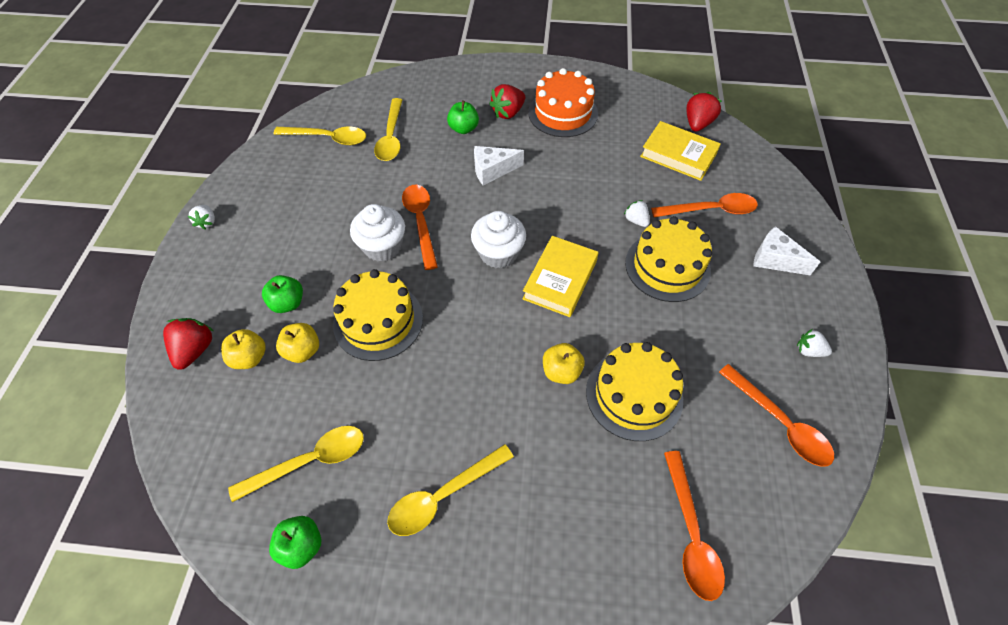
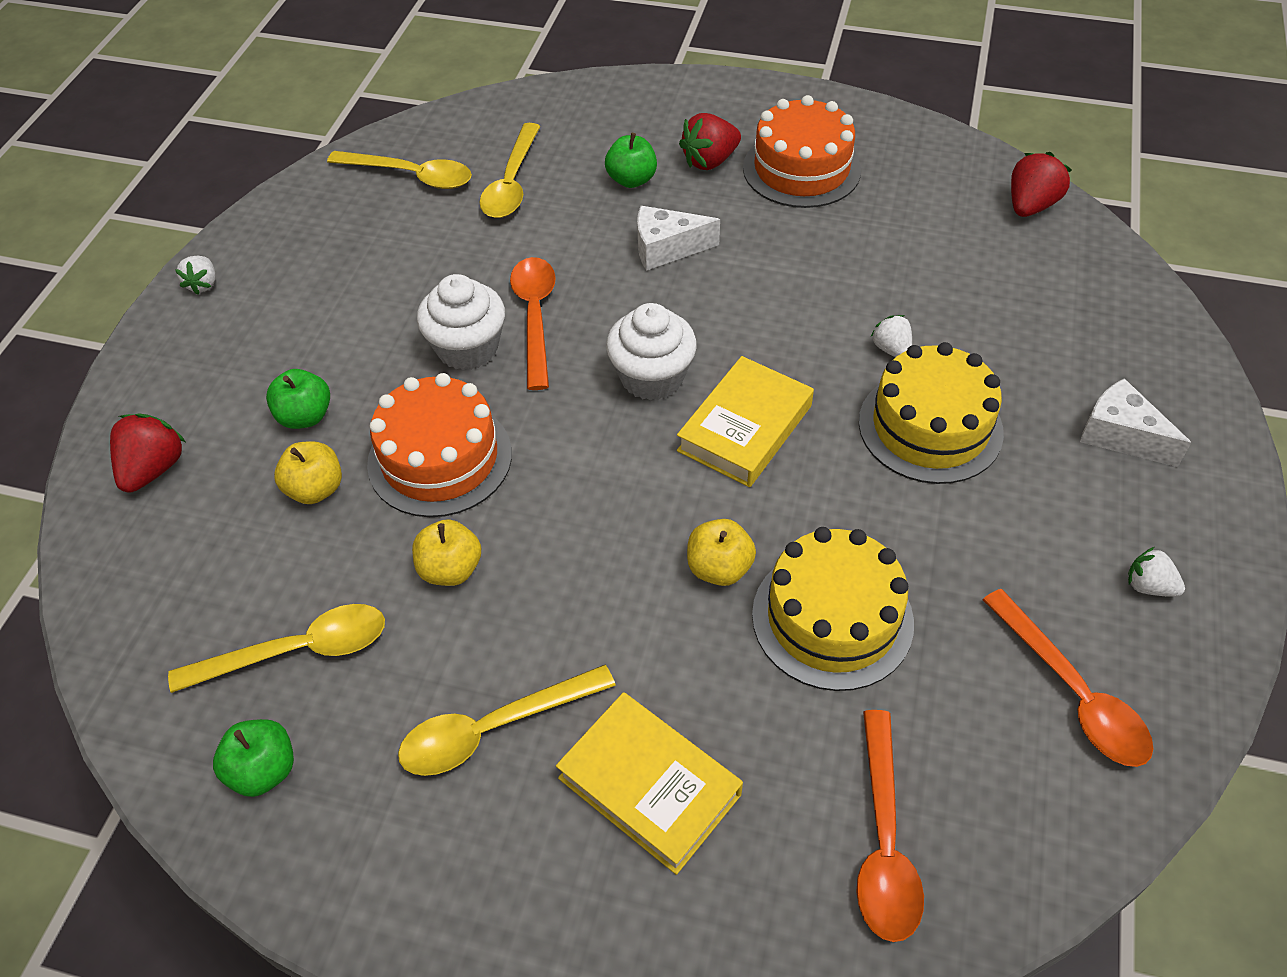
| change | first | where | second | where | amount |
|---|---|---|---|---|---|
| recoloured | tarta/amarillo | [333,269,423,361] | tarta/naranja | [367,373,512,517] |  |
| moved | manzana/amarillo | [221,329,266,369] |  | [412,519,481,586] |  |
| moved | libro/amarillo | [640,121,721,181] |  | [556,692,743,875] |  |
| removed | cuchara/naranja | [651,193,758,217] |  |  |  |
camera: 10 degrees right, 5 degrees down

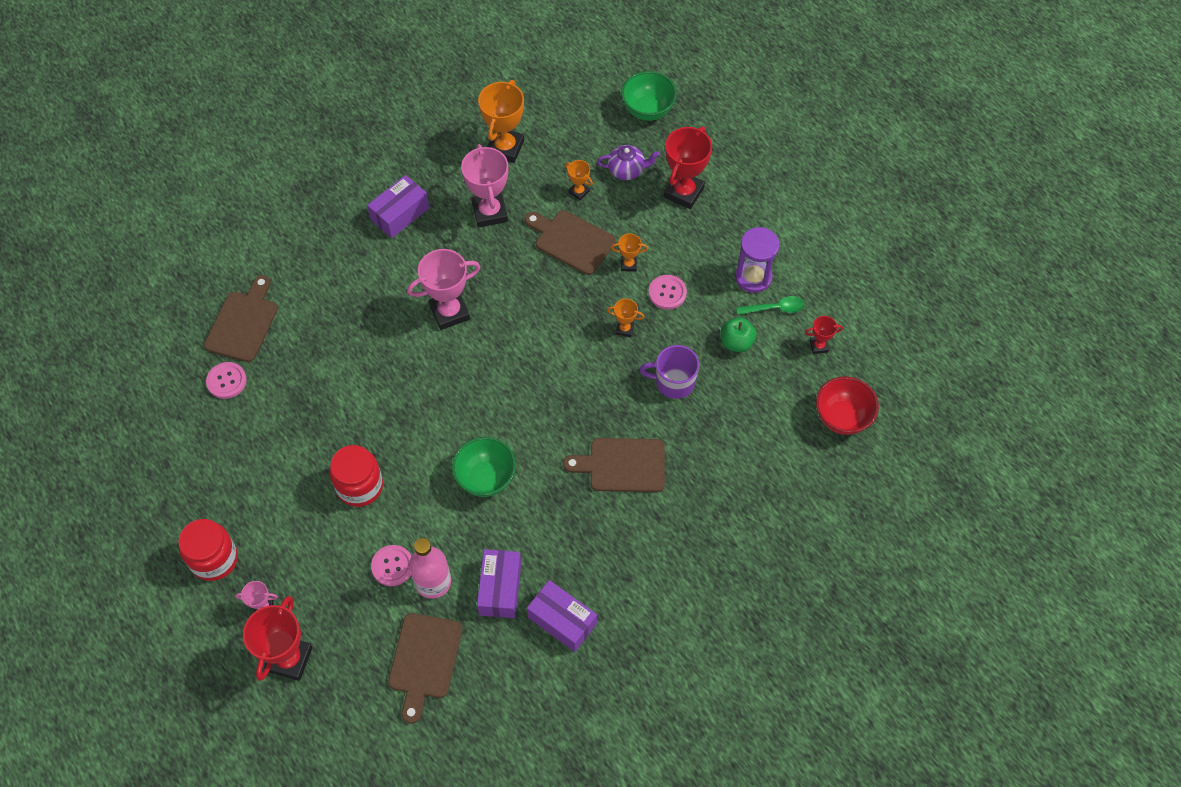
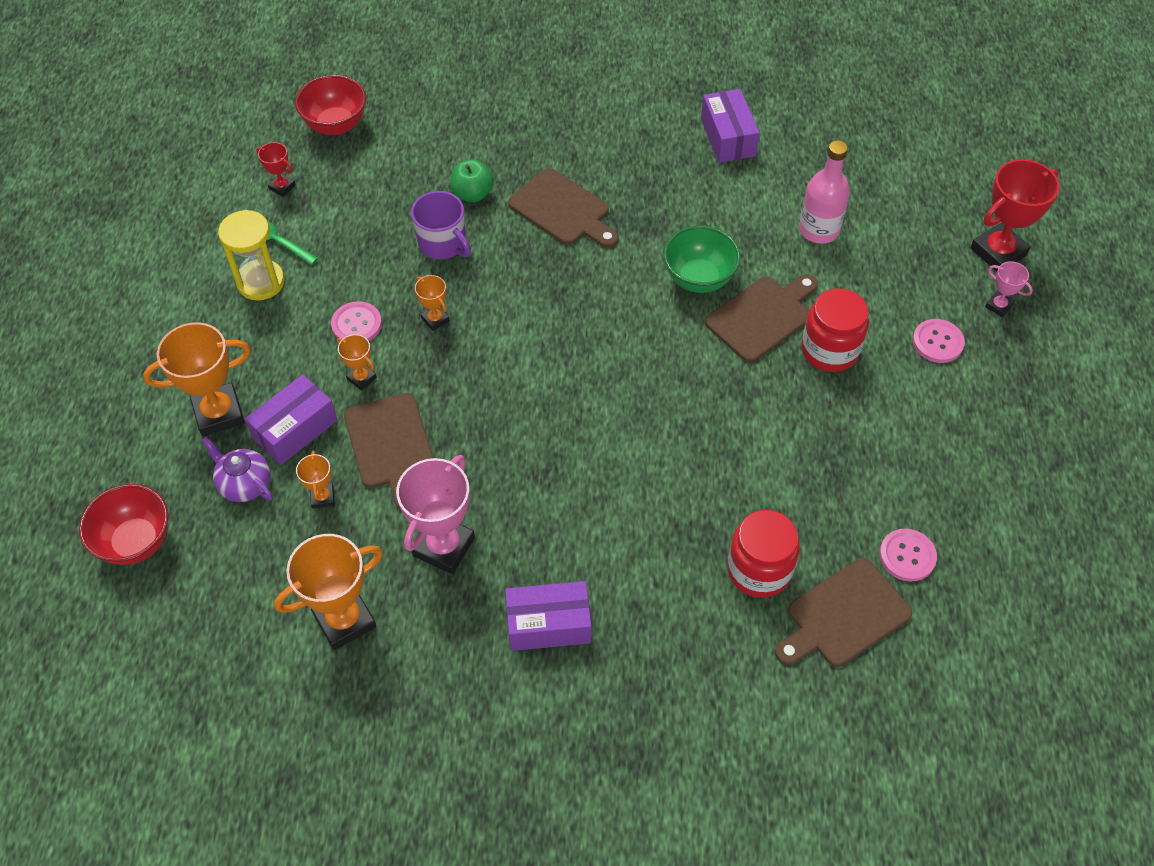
| change | first | where | second | where | amount |
|---|---|---|---|---|---|
| recoloured | cuenco/verde | [621,71,677,121] | cuenco/rojo | [79,484,168,565] |  |
| recoloured | trofeo/rojo | [664,127,712,209] | trofeo/naranja | [143,322,251,437] |  |
| recoloured | reloj de arena/morado | [735,227,780,293] | reloj de arena/amarillo | [218,210,285,300] |  |
| moved | caja/morado | [477,549,521,618] |  | [245,375,337,465] |  |
| moved | manzana/verde | [721,317,757,352] |  | [451,160,494,202] |  |
| moved | tabla de cortar/marrón | [388,613,462,724] |  | [705,274,818,363] |  |
| moved | tarro/rojo | [178,519,238,581] |  | [727,510,800,598] |  |
| moved | botón/rosa | [371,545,411,586] |  | [913,319,965,363] |  |
| removed | trofeo/rosa | [407,249,480,330] |  |  |  |
camera: 140 degrees left, 5 degrees down

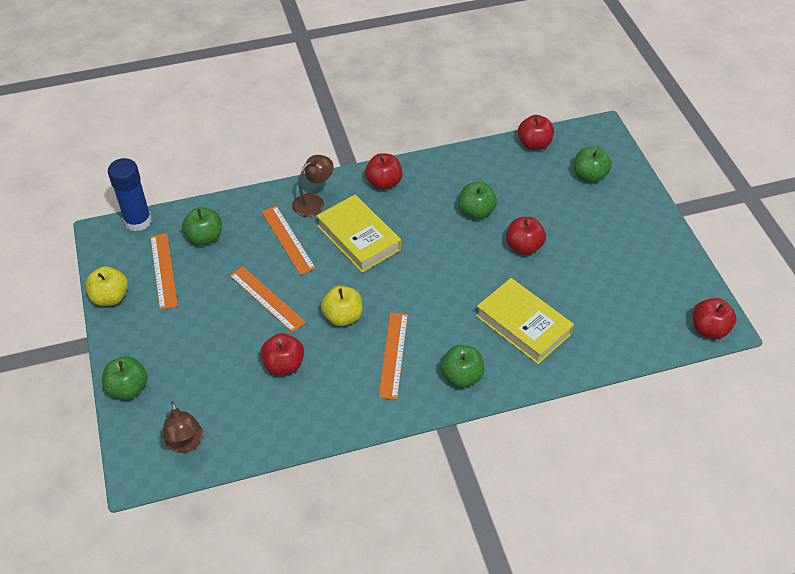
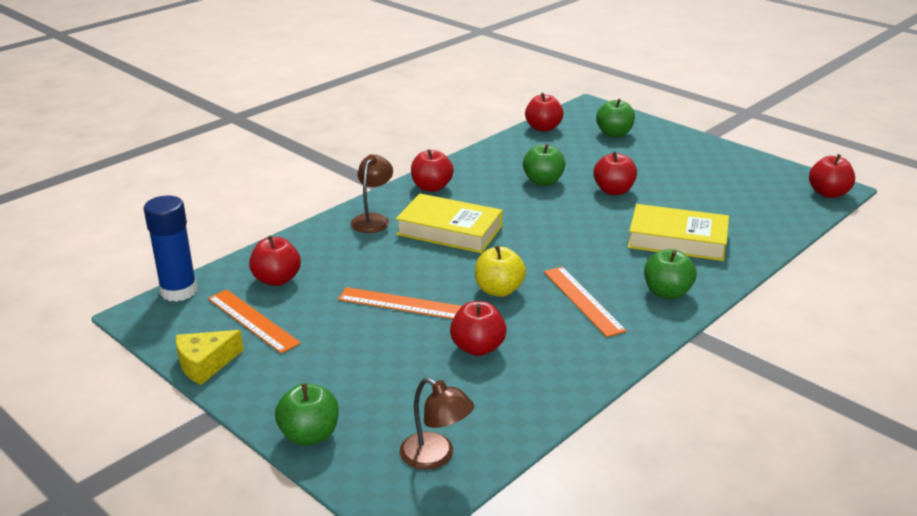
| change | first | where | second | where | amount |
|---|---|---|---|---|---|
| replaced | manzana/amarillo | [85,266,128,306] | queso/amarillo | [176,330,243,385] |  |
| recoloured | manzana/verde | [182,207,222,245] | manzana/rojo | [249,236,301,286] |  |
| removed | regla/naranja | [261,206,316,275] |  |  |  |
camera: 30 degrees left, 20 degrees down

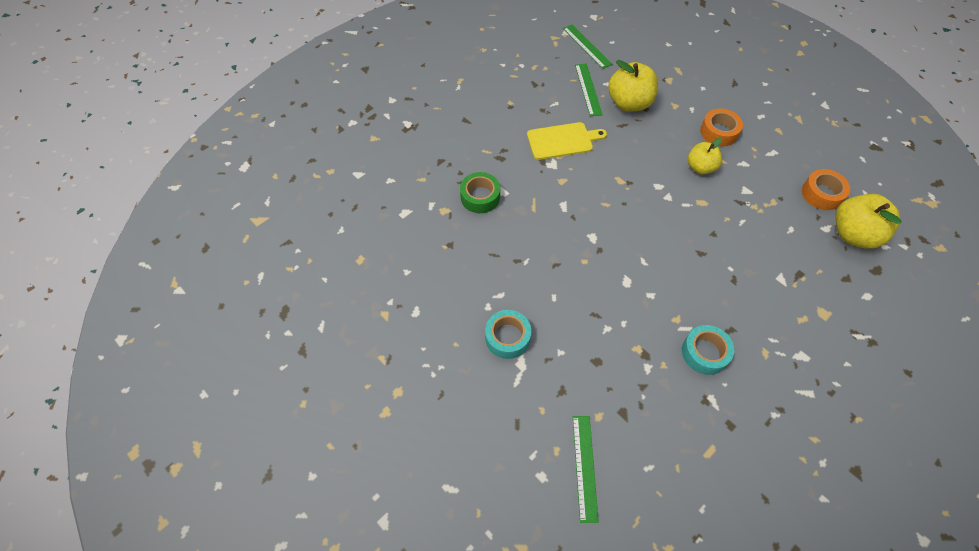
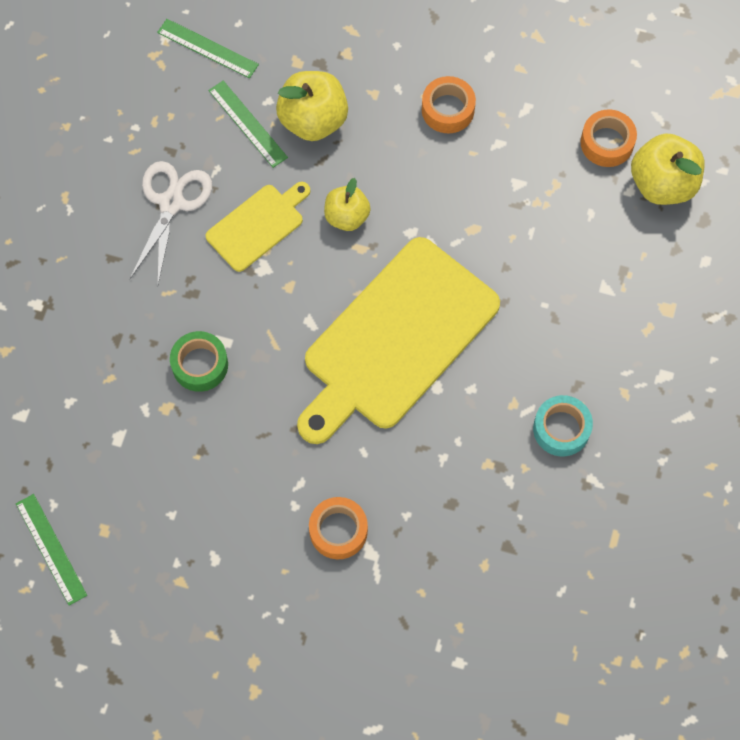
| change | first | where | second | where | amount |
|---|---|---|---|---|---|
| moved | regla/verde | [573,416,599,523] |  | [16,494,87,606] |  |
| added |  |  | tijeras/blanco | [130,161,212,284] |  |
| added |  |  | tabla de cortar/amarillo | [297,237,500,444] |  |
| recoloured | cinta adhesiva/turquesa | [485,310,531,359] | cinta adhesiva/naranja | [309,497,368,559] |  |
| moved | manzana/amarillo | [688,137,722,175] |  | [324,178,371,231] |  |
camera: 30 degrees left, 10 degrees up

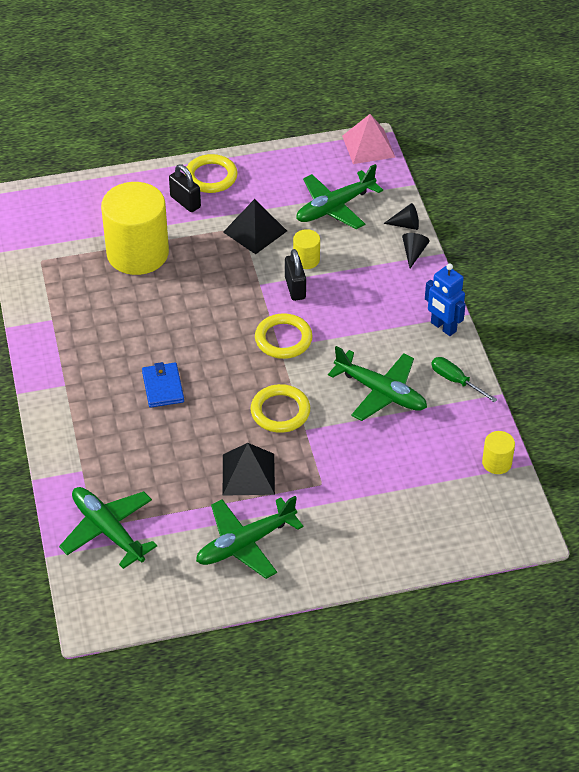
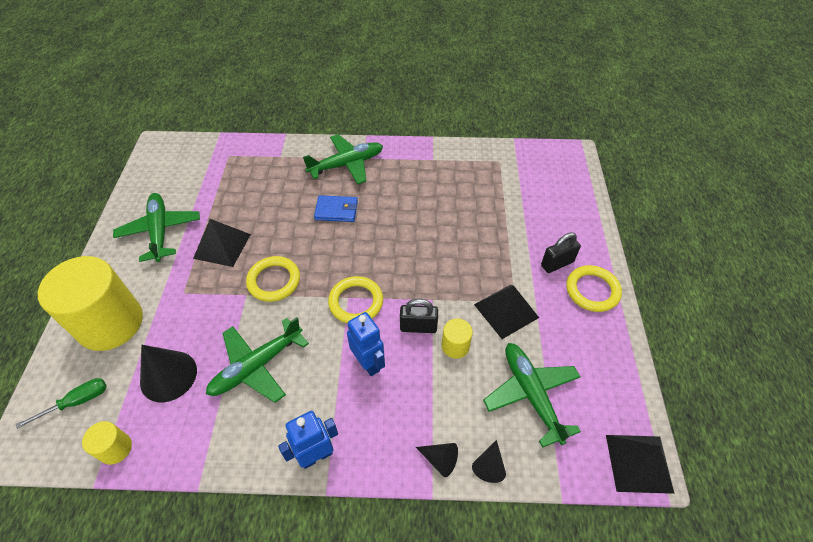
| change | first | where | second | where | amount |
|---|---|---|---|---|---|
| moved | destornillador/verde | [431,357,498,403] |  | [16,378,107,429] |  |
| moved | cilindro/amarillo | [101,182,169,275] |  | [38,256,143,351] |  |
| added |  |  | cono/negro | [140,345,197,402] |  |
| moved | avión/verde | [59,487,157,569] |  | [303,134,383,184] |  |
| added |  |  | robot/azul | [347,312,385,376] |  |
| recoloured | pirámide/rosa | [342,114,395,164] | pirámide/negro | [606,435,674,494] |  |
camera: 105 degrees right, 5 degrees up

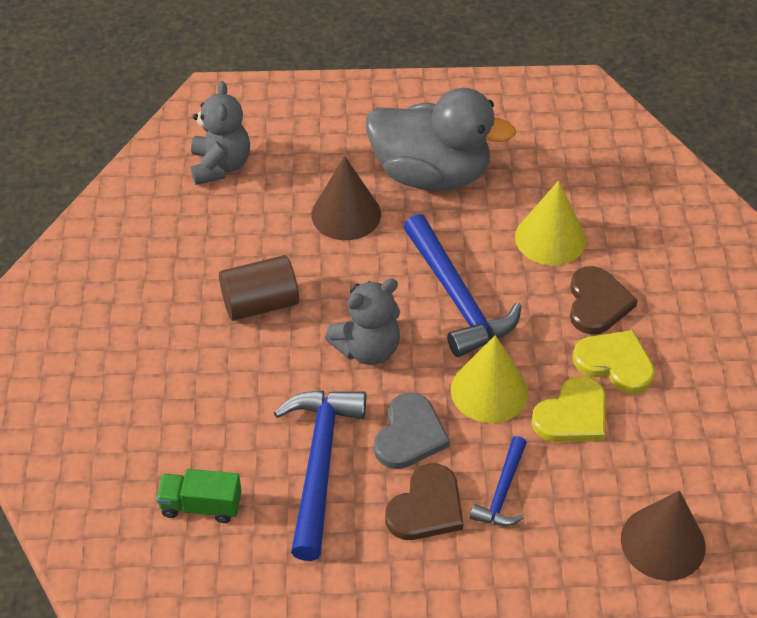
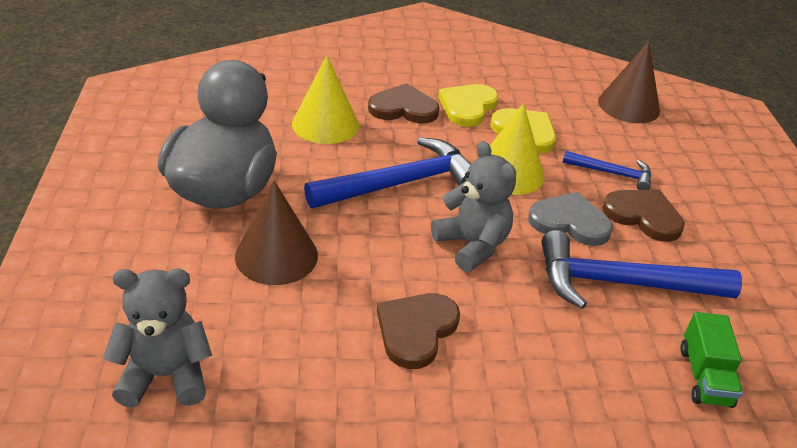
| change | first | where | second | where | amount |
|---|---|---|---|---|---|
| replaced | cilindro/marrón | [219,255,299,321] | corazón/marrón | [377,293,460,369] |  |
camera: 95 degrees left, 10 degrees down

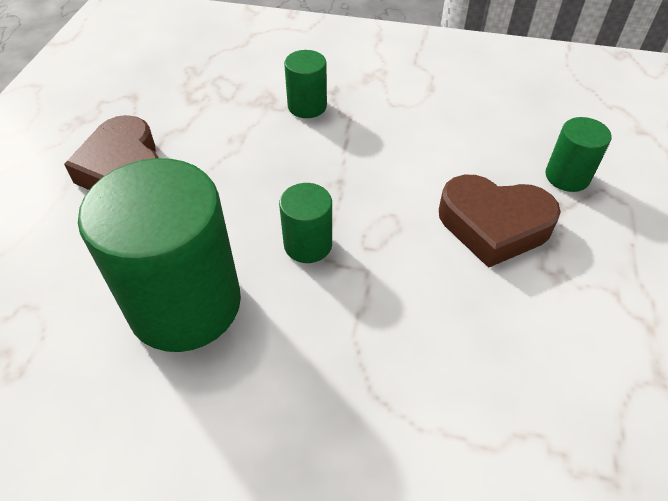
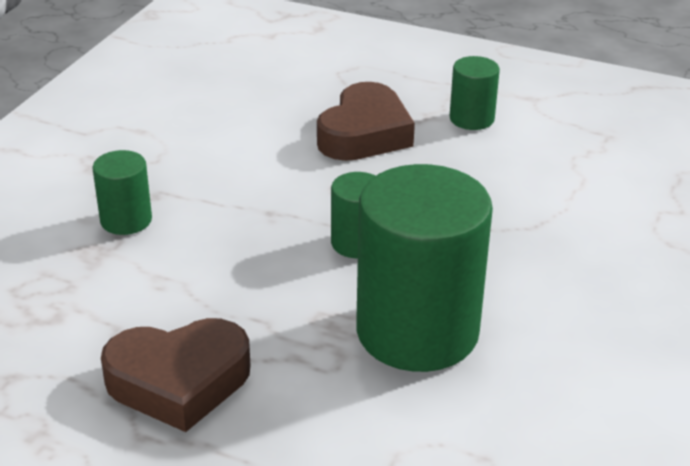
| change | first | where | second | where | amount |
|---|---|---|---|---|---|
| moved | cilindro/verde | [545,117,612,192] |  | [450,56,500,130] |  |
camera: 80 degrees left, 15 degrees down

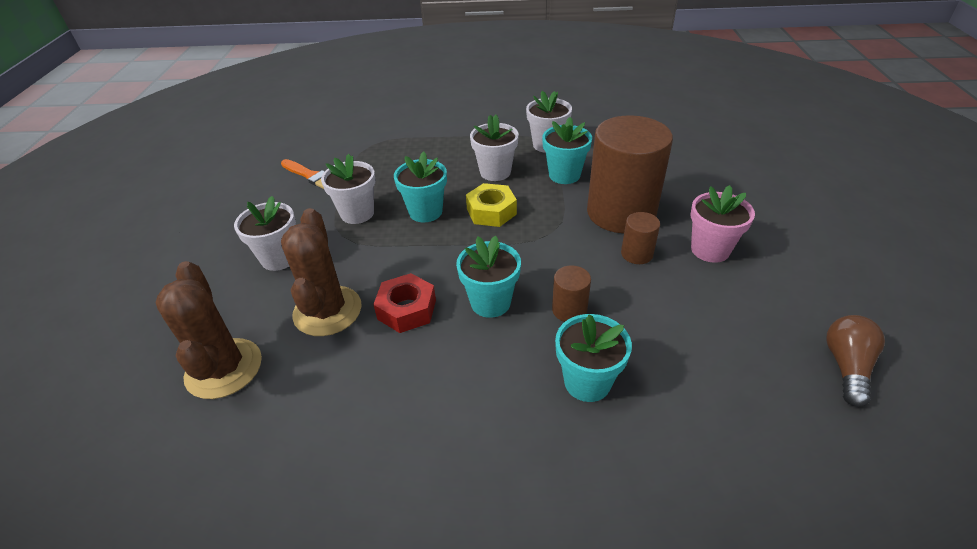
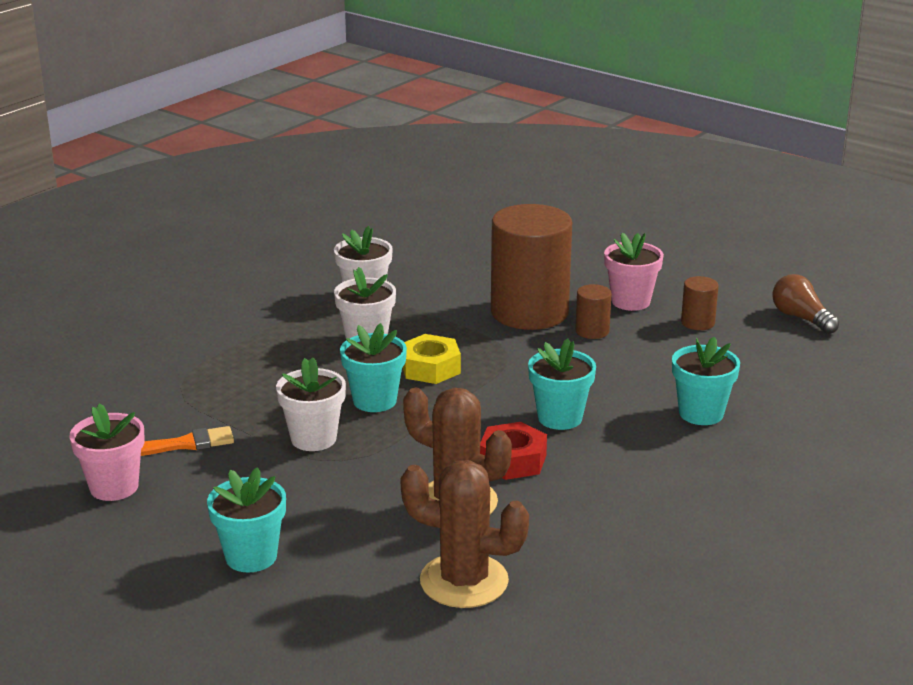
| change | first | where | second | where | amount |
|---|---|---|---|---|---|
| added |  |  | maceta/rosa | [70,403,145,501] |  |
| moved | maceta/turquesa | [542,117,592,184] |  | [207,467,286,573] |  |
| moved | cilindro/marrón | [552,266,591,322] |  | [681,276,719,330] |  |
| removed | maceta/blanco | [234,196,296,271] |  |  |  |
camera: 55 degrees left, 15 degrees down

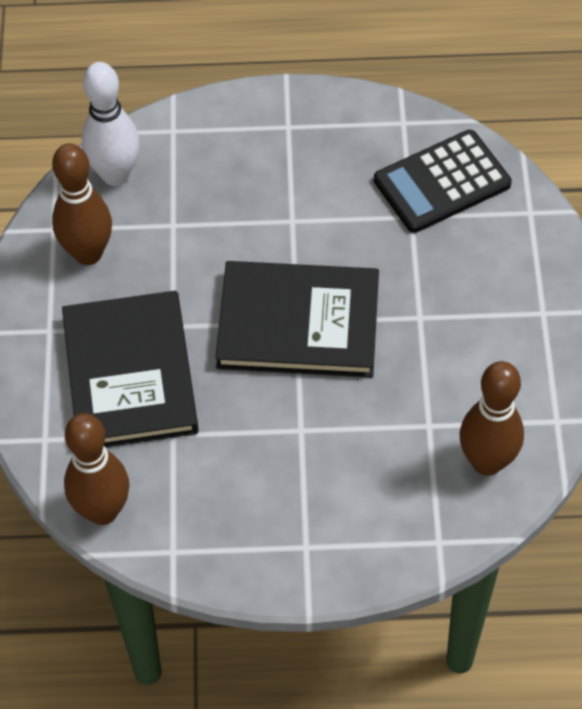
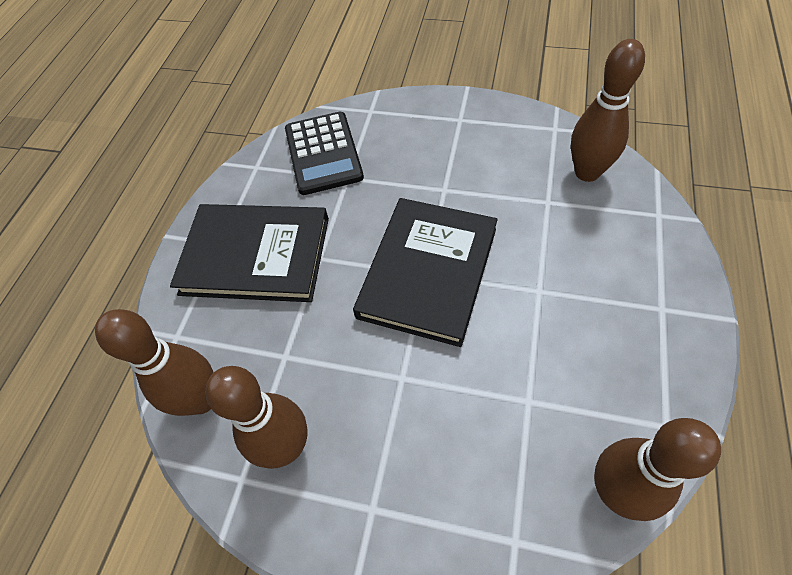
| change | first | where | second | where | amount |
|---|---|---|---|---|---|
| recoloured | bolo/blanco | [82,62,140,186] | bolo/marrón | [95,309,214,416] |  |
| moved | libro/negro | [62,291,199,447] |  | [170,204,329,302] |  |
camera: 70 degrees left, 0 degrees up

